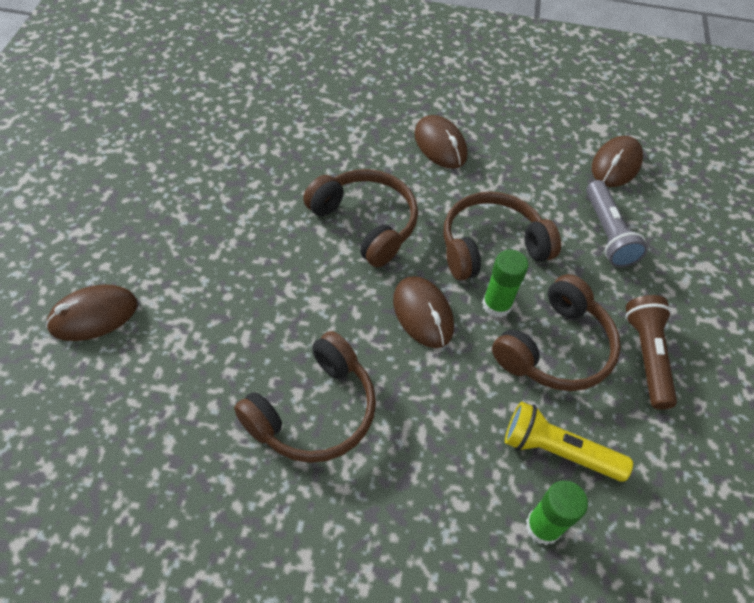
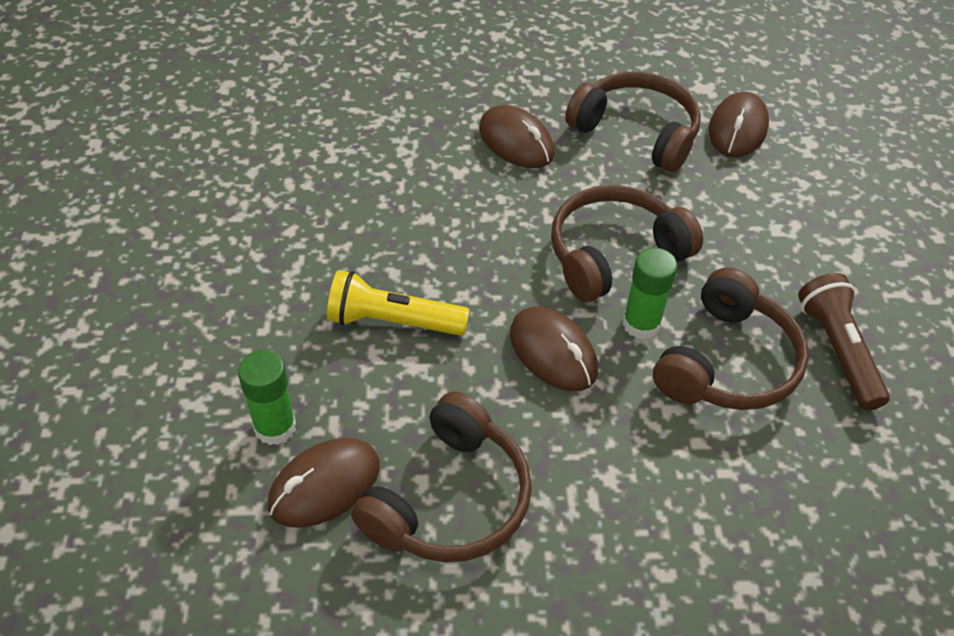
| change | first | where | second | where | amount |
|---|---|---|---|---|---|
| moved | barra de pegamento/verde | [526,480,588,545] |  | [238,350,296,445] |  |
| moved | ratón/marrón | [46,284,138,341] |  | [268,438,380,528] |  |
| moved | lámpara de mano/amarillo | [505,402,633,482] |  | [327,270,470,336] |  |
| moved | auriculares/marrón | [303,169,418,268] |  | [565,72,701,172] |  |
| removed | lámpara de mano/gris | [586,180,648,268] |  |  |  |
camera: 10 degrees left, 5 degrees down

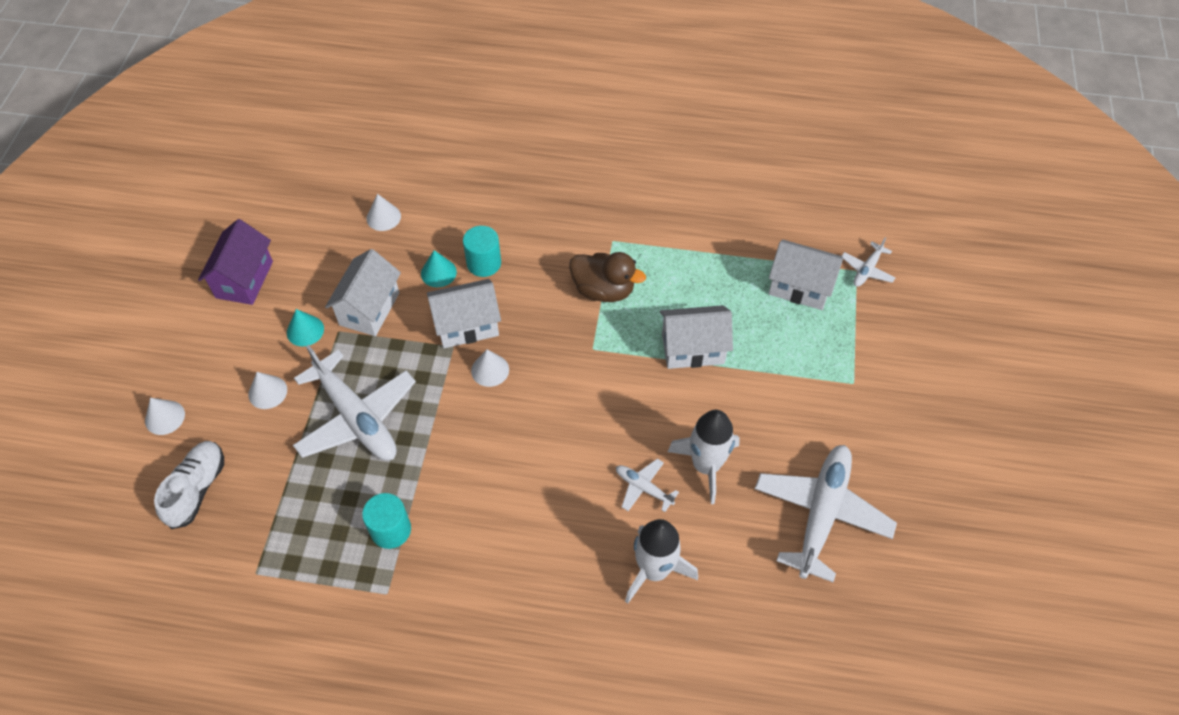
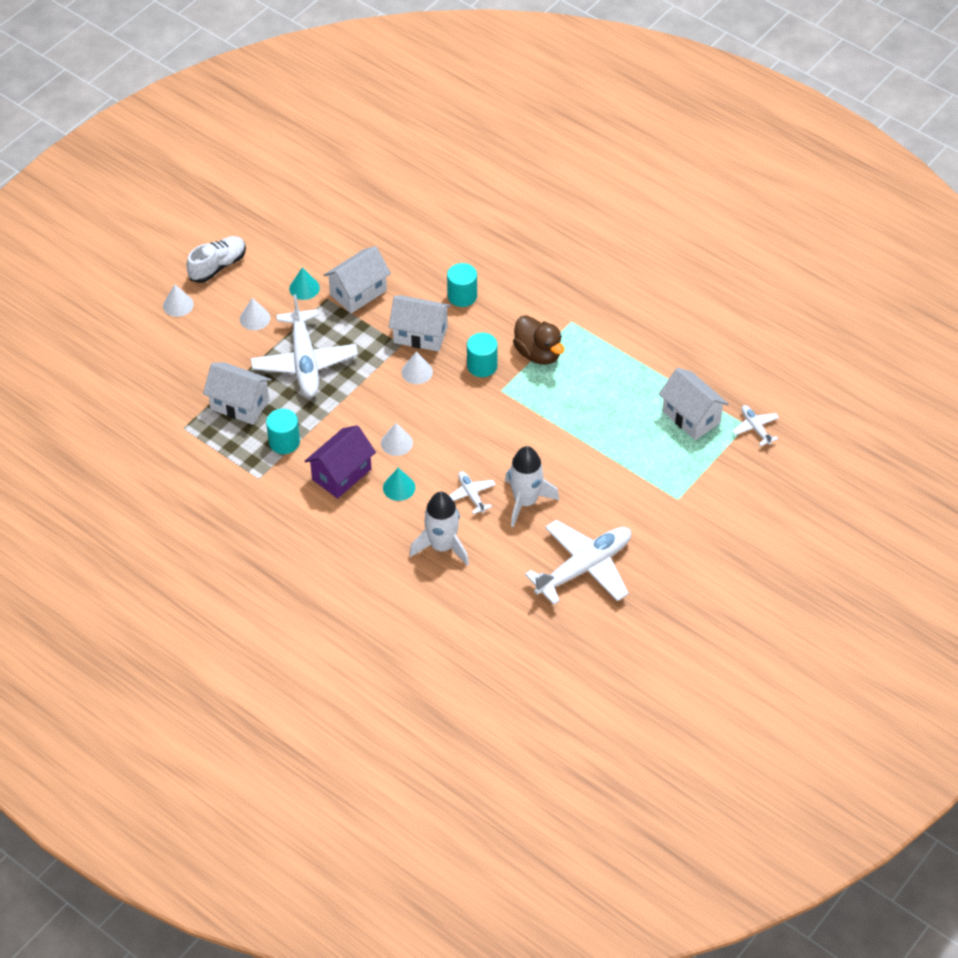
| change | first | where | second | where | amount |
|---|---|---|---|---|---|
| moved | zapato/blanco | [154,441,224,529] |  | [186,236,246,283] |  |
| moved | casa/blanco | [660,305,733,369] |  | [203,362,272,425] |  |
| moved | casa/morado | [198,219,273,305] |  | [305,425,376,498] |  |
| moved | cono/blanco | [366,194,401,231] |  | [381,423,413,456] |  |
| moved | cono/turquesa | [421,250,457,287] |  | [383,468,415,501] |  |
| added |  |  | cilindro/turquesa | [467,333,498,377] |  |
| turned | avión/blanco | [842,237,896,287] |  | [732,405,779,446] | 90 degrees clockwise |
camera: 30 degrees right, 5 degrees down

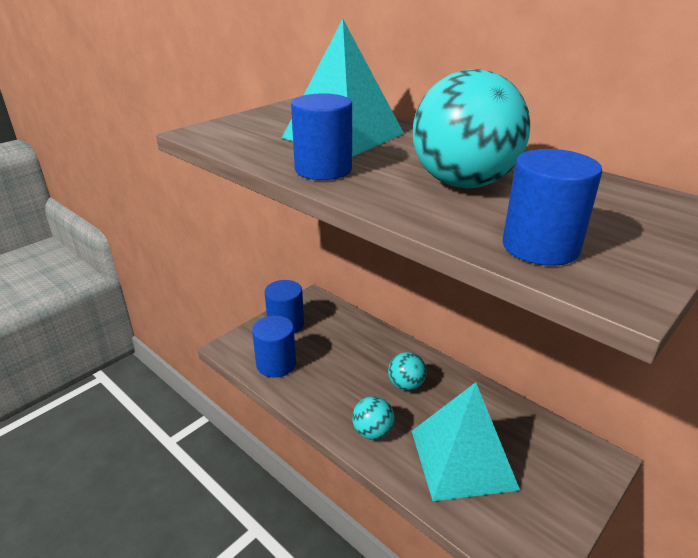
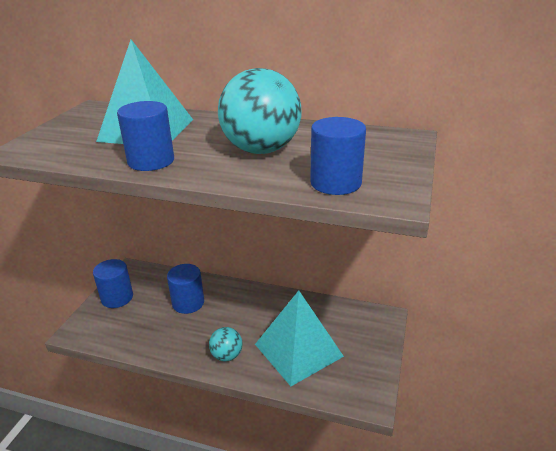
| change | first | where | second | where | amount |
|---|---|---|---|---|---|
| moved | cilindro/azul | [252,316,296,378] |  | [167,264,204,314] |  |
| removed | pelota/turquesa | [388,352,427,391] |  |  |  |
camera: 25 degrees left, 0 degrees up

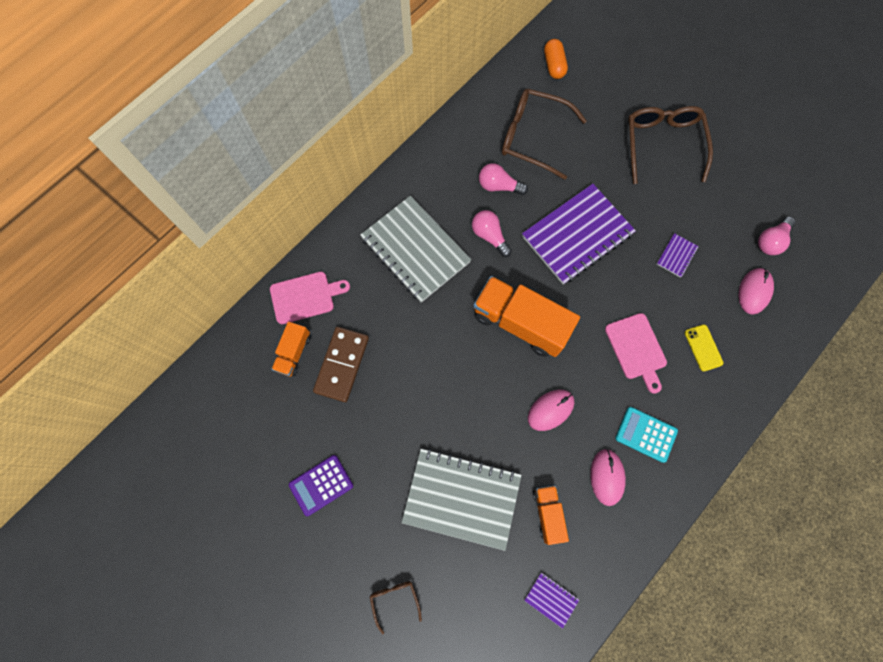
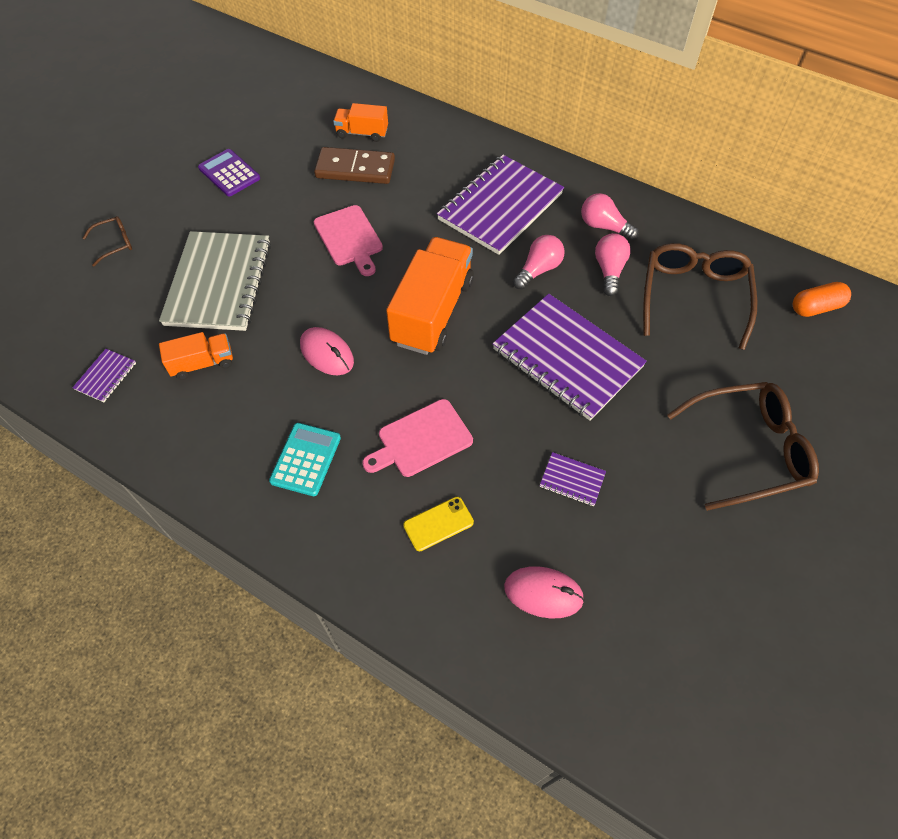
| change | first | where | second | where | amount |
|---|---|---|---|---|---|
| moved | tabla de cortar/rosa | [270,271,350,324] |  | [314,205,383,276] |  |
| recoloured | cuaderno/gris | [360,196,471,303] | cuaderno/morado | [437,155,564,255] |  |
| moved | bombilla/rosa | [758,217,795,255] |  | [581,193,639,241] |  |
| removed | ratón/rosa | [590,449,626,506] |  |  |  |
camera: 80 degrees right, 15 degrees down

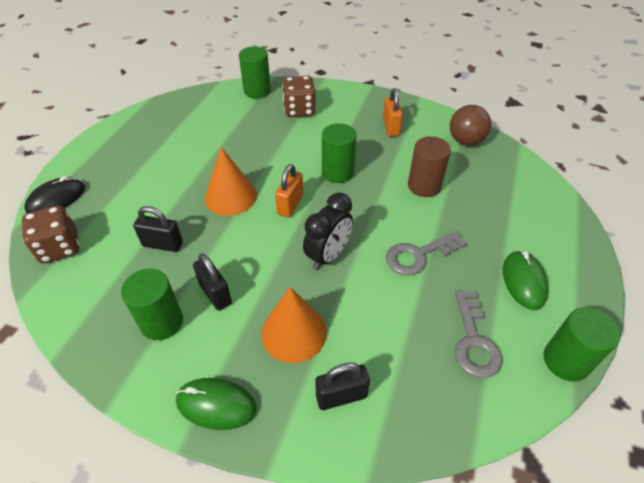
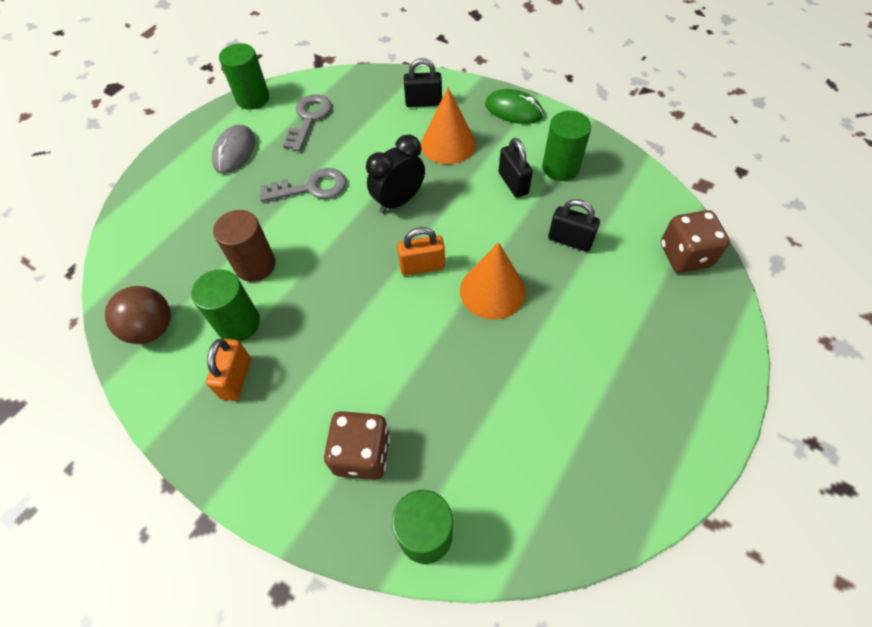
| change | first | where | second | where | amount |
|---|---|---|---|---|---|
| moved | cilindro/verde | [322,123,357,183] |  | [191,269,260,342] |  |
| recoloured | ratón/verde | [503,250,549,310] | ratón/gris | [212,125,255,174] |  |
| turned | candado/naranja | [275,164,303,217] |  | [397,227,445,276] | 45 degrees clockwise |
| removed | ratón/negro | [24,176,85,214] |  |  |  |
camera: 165 degrees left, 10 degrees up

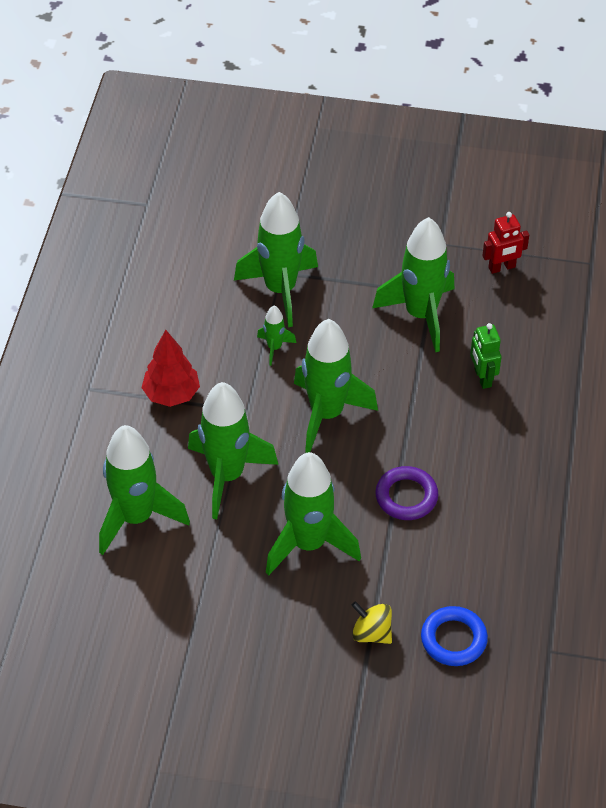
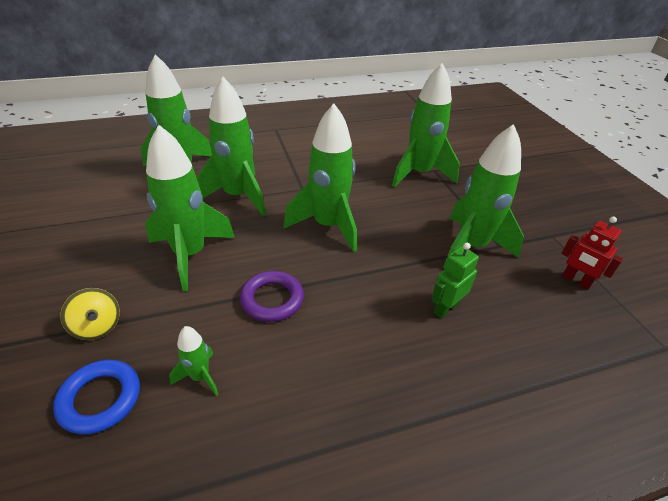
| change | first | where | second | where | amount |
|---|---|---|---|---|---|
| turned | peonza/amarillo | [351,601,392,644] |  | [60,288,120,340] | 135 degrees clockwise |
| moved | cohete/verde | [257,306,296,366] |  | [169,326,219,396] |  |
| removed | árbol/rojo | [141,330,200,407] |  |  |  |
camera: 60 degrees right, 10 degrees down

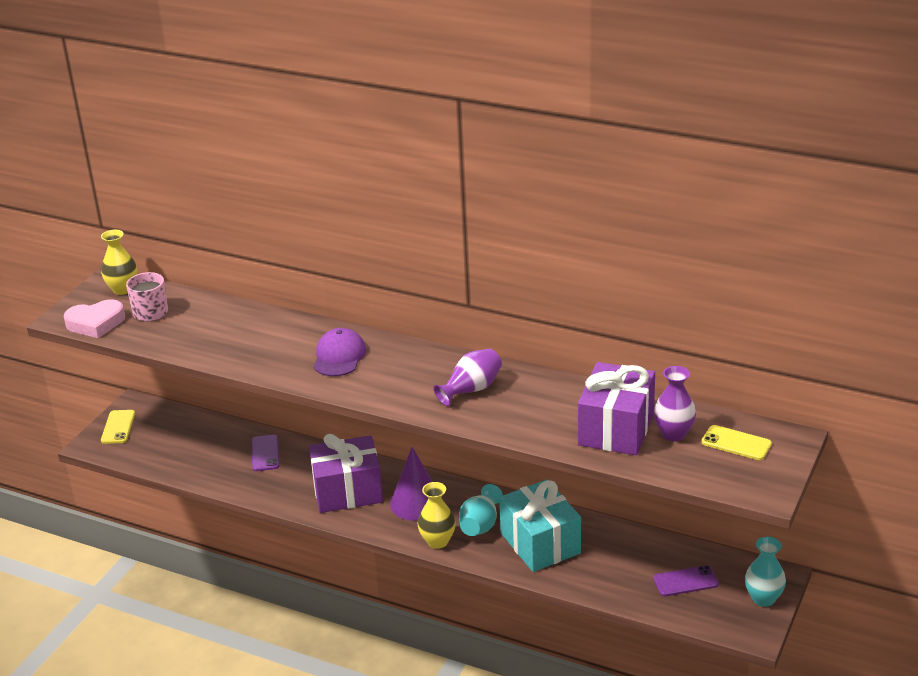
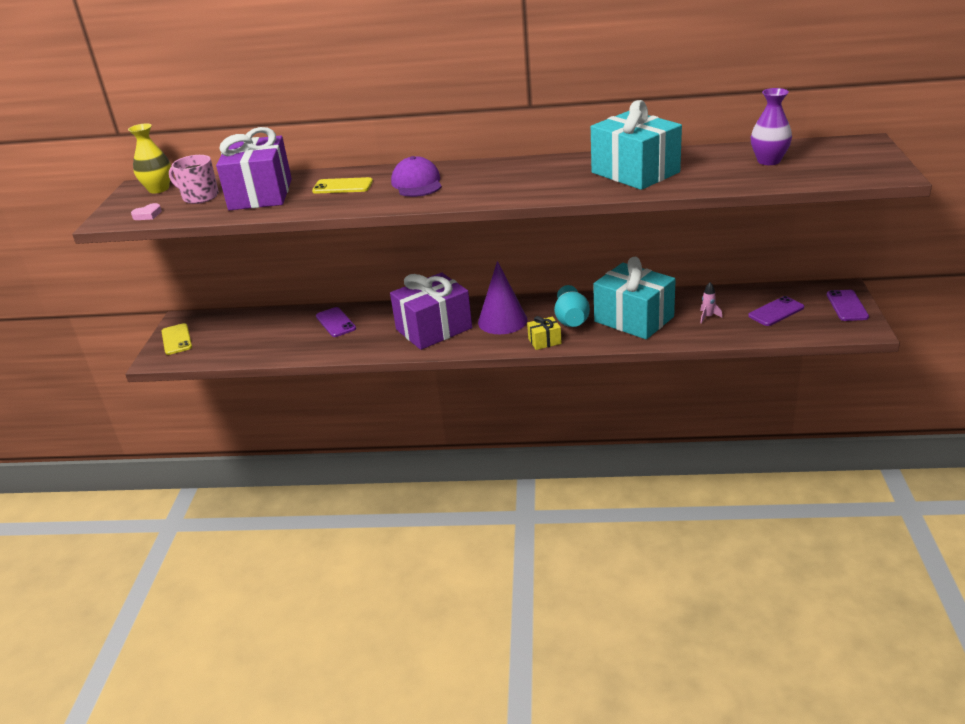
| change | first | where | second | where | amount |
|---|---|---|---|---|---|
| resized | corazón/rosa | [64,299,125,338] |  | [131,203,162,220] | x0.48 |
| moved | regalo/morado | [578,362,655,455] |  | [216,127,292,210] |  |
| moved | móvil/amarillo | [701,425,772,460] |  | [312,177,373,194] |  |
| replaced | florero/amarillo | [418,482,456,549] | regalo/amarillo | [527,316,562,350] |  |
| added |  |  | regalo/turquesa | [591,100,682,190] |  |
| added |  |  | cohete/rosa | [700,282,722,324] |  |
| replaced | florero/turquesa | [745,537,786,607] | móvil/morado | [827,290,869,321] |  |
| removed | florero/morado | [433,349,502,406] |  |  |  |
camera: 20 degrees left, 0 degrees up

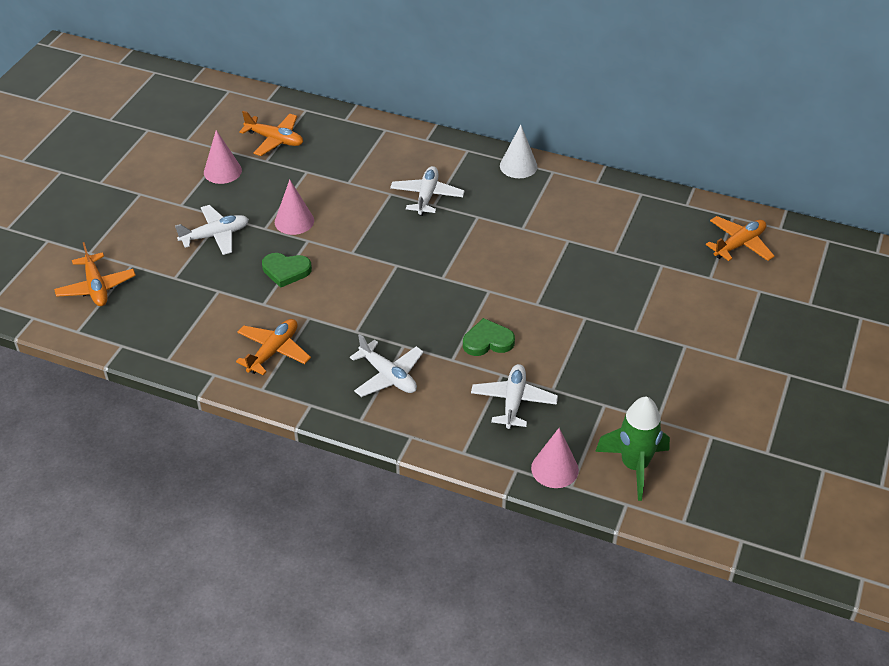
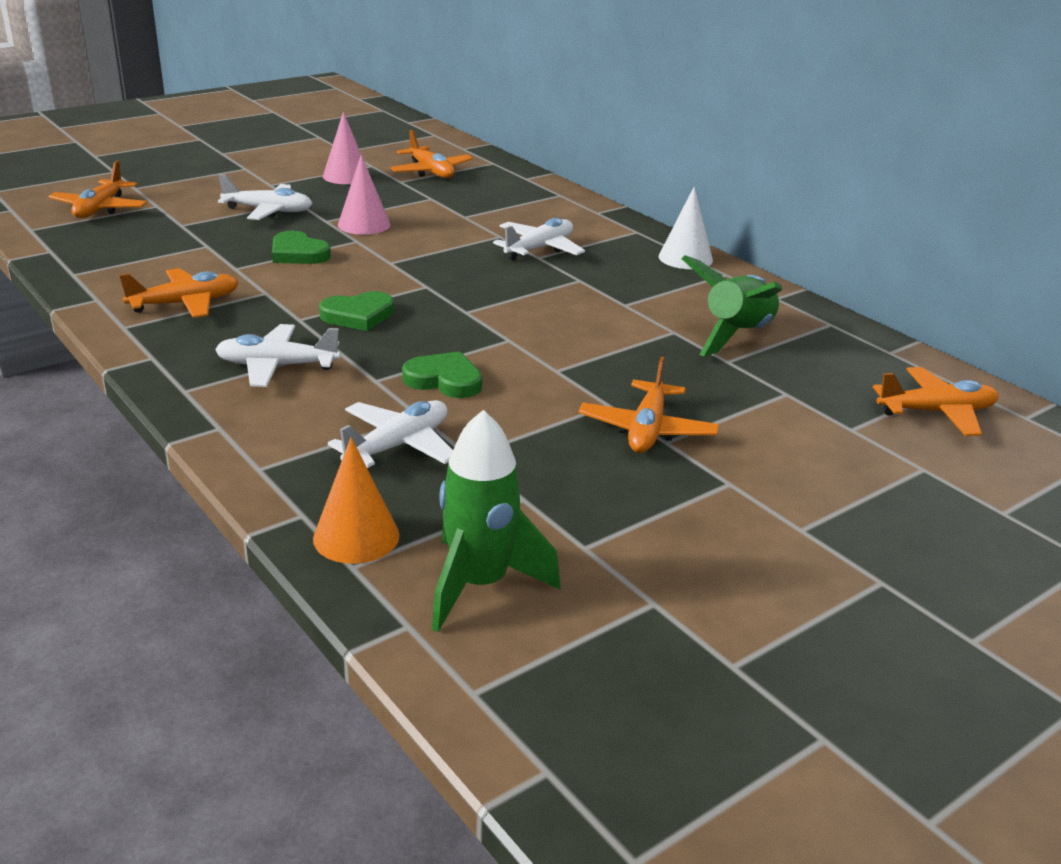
| change | first | where | second | where | amount |
|---|---|---|---|---|---|
| turned | avión/blanco | [350,334,424,397] |  | [215,324,341,387] | 105 degrees clockwise |
| recoloured | cono/rosa | [531,428,579,488] | cono/naranja | [313,437,400,564] |  |
| added |  |  | corazón/verde | [319,291,394,331] |  |
| added |  |  | avión/naranja | [578,357,719,453] |  |
| added |  |  | cohete/verde | [681,255,782,356] |  |
camera: 30 degrees right, 15 degrees down

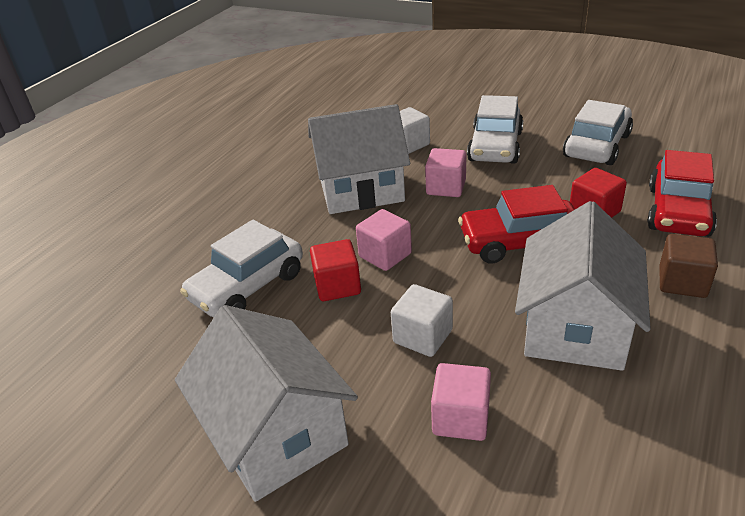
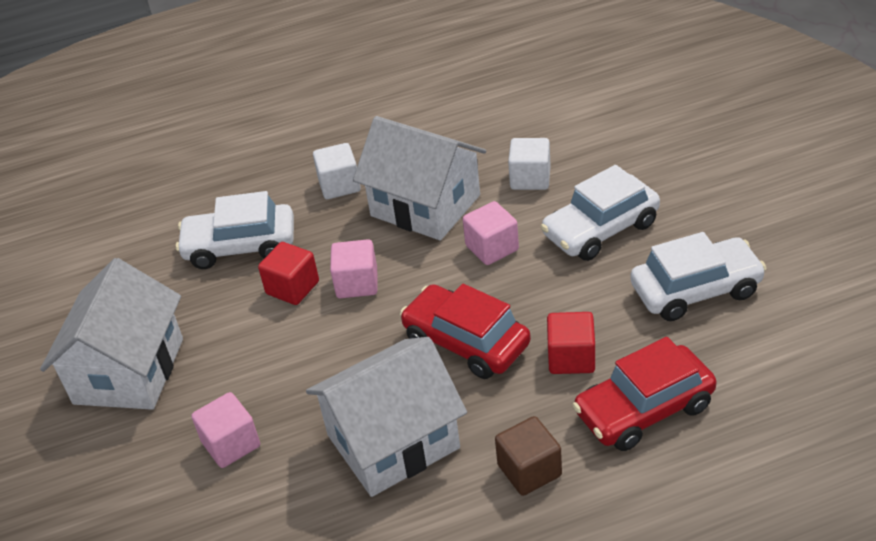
| change | first | where | second | where | amount |
|---|---|---|---|---|---|
| moved | cubo/blanco | [391,284,453,357] |  | [313,143,361,199] |  |
camera: 45 degrees right, 5 degrees up

